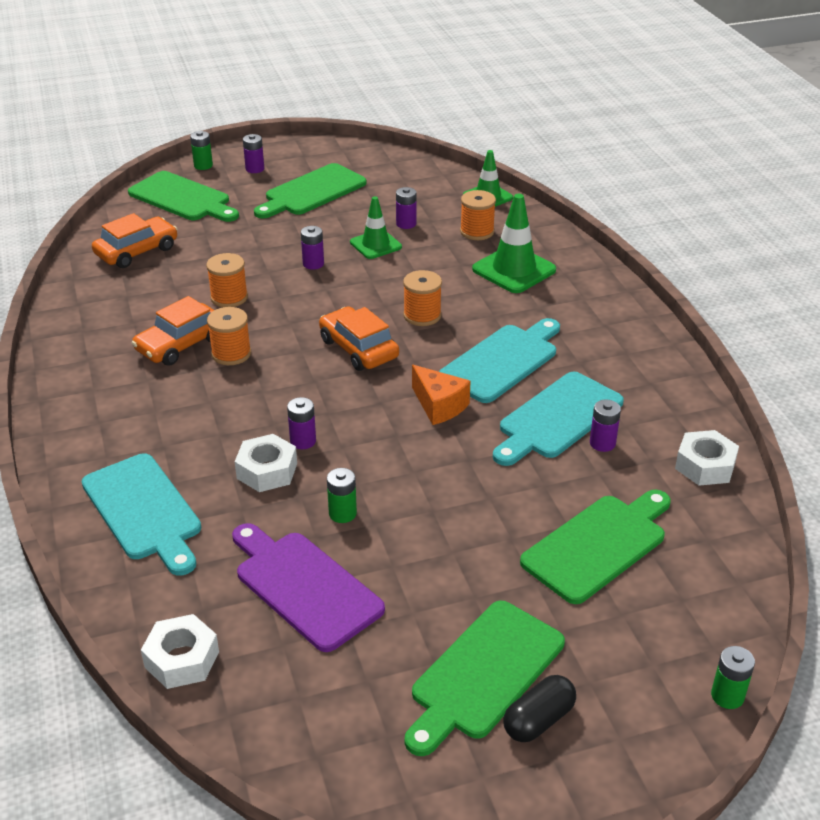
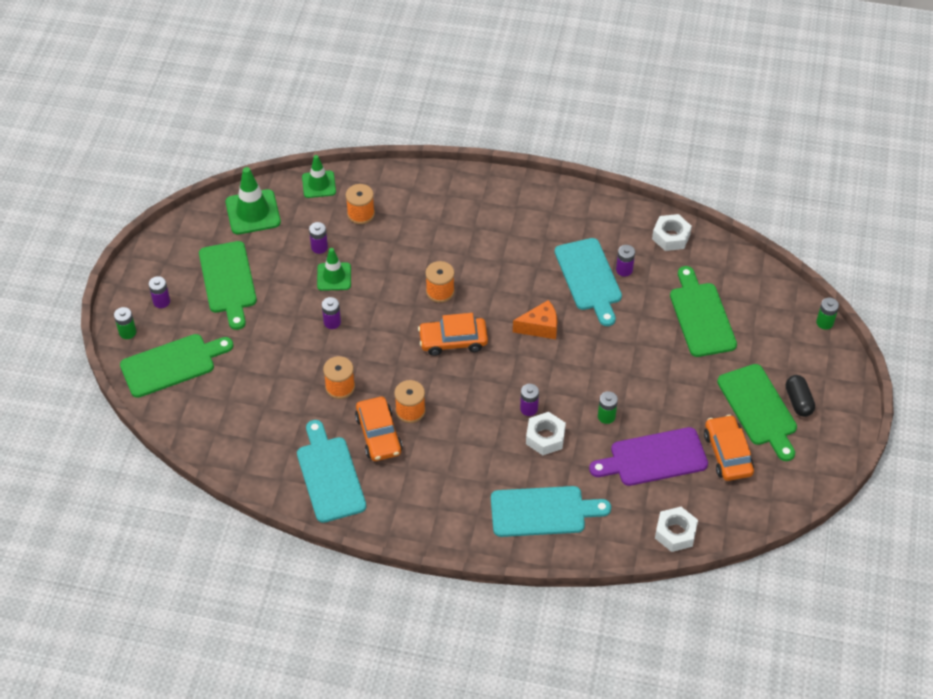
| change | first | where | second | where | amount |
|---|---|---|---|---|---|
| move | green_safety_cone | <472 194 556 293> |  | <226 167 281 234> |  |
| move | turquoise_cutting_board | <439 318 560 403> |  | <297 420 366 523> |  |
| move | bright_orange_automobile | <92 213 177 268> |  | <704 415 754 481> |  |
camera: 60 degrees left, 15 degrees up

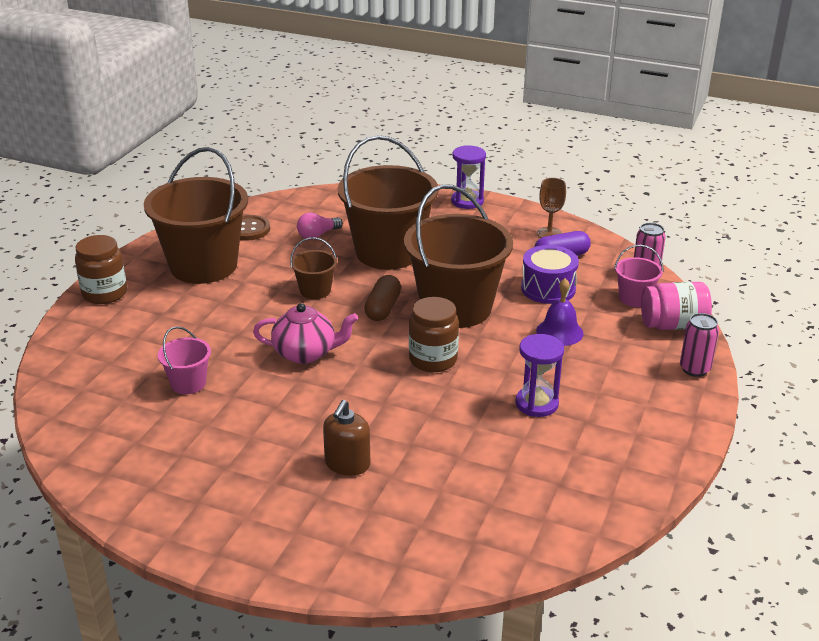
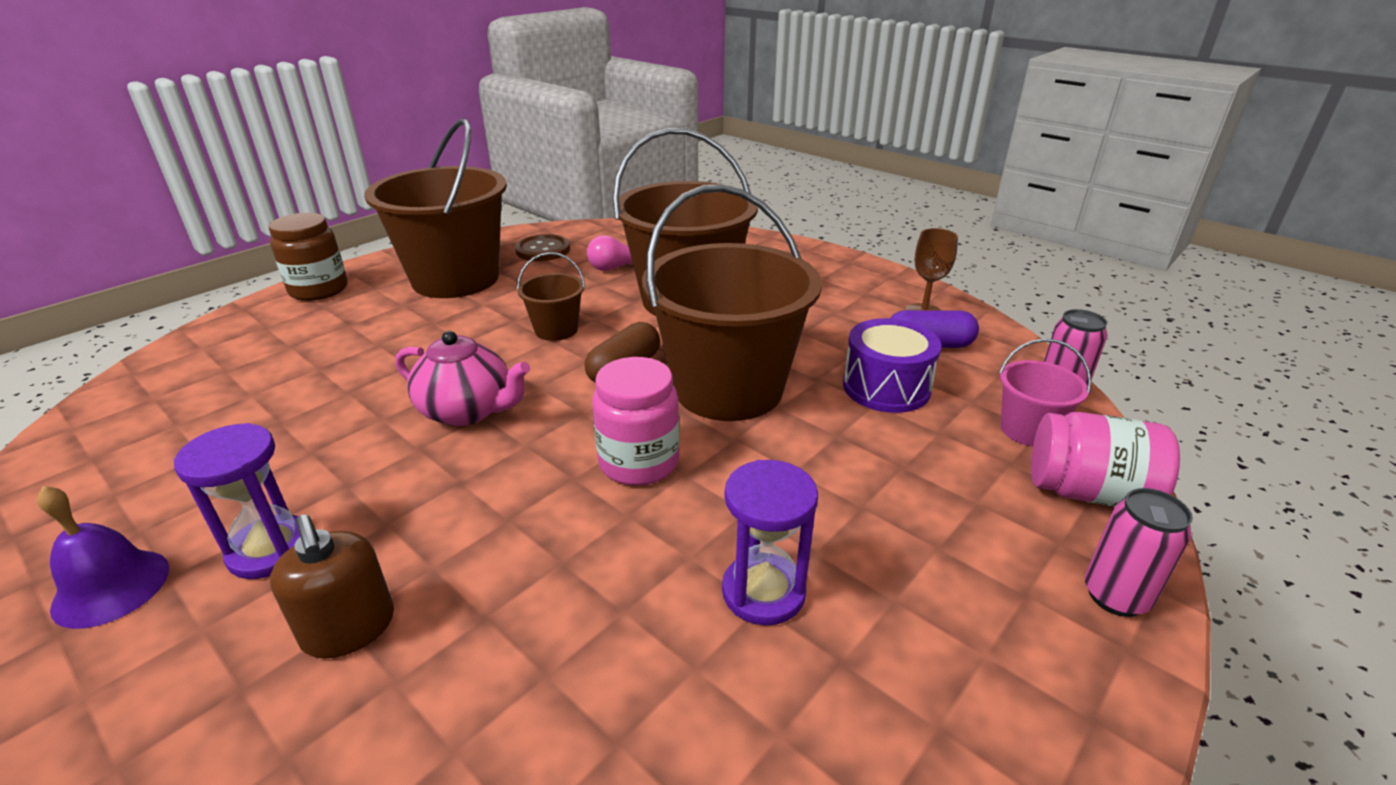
| change | first | where | second | where | amount |
|---|---|---|---|---|---|
| move | violet_school_bell | <536 278 584 346> |  | <37 486 169 629> |  |
| move | violet_hourglass | <451 145 486 209> |  | <174 423 300 579> |  |
| rotate | dark_brown_soap_dispenser | <323 400 370 476> |  | <270 514 394 658> | 75 degrees counterclockwise |
| recolor | dark_brown_jam_jar | <409 297 459 372> | rosy_jam_jar | <592 357 680 486> |  |
| delete | rosy_pail | <158 326 211 394> |  |  |  |
camera: 20 degrees right, 0 degrees up

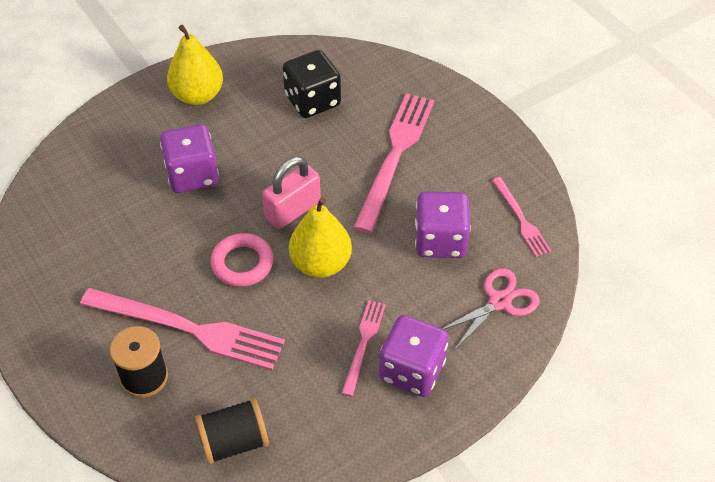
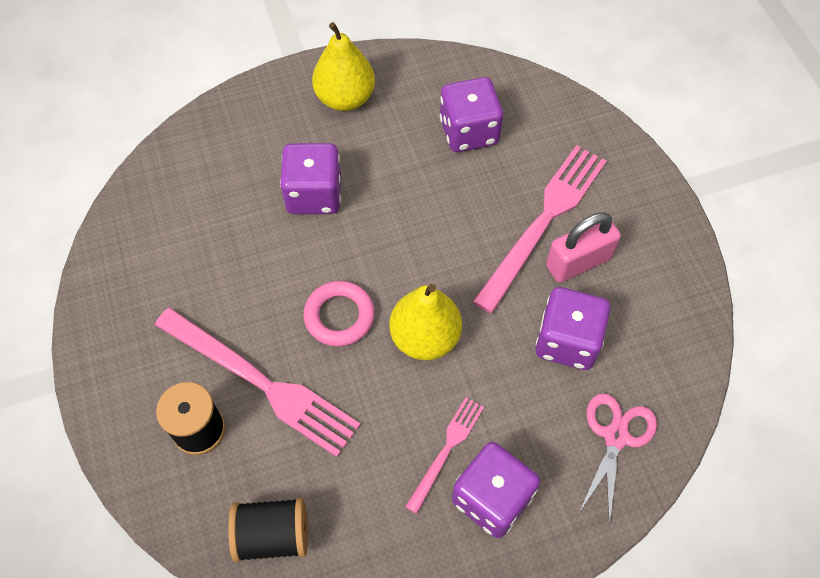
| change | first | where | second | where | amount |
|---|---|---|---|---|---|
| recolor | black_die | <283 50 341 118> | violet_die | <440 77 503 152> |  |
| move | rosy_small_lock | <262 156 321 229> |  | <546 212 621 283> |  |
| rotate | rosy_pair_of_scissors | <442 268 540 349> |  | <578 393 657 525> | 45 degrees counterclockwise |
| delete | rosy_dinner_fork | <492 177 551 257> |  |  |  |
camera: 15 degrees right, 10 degrees up

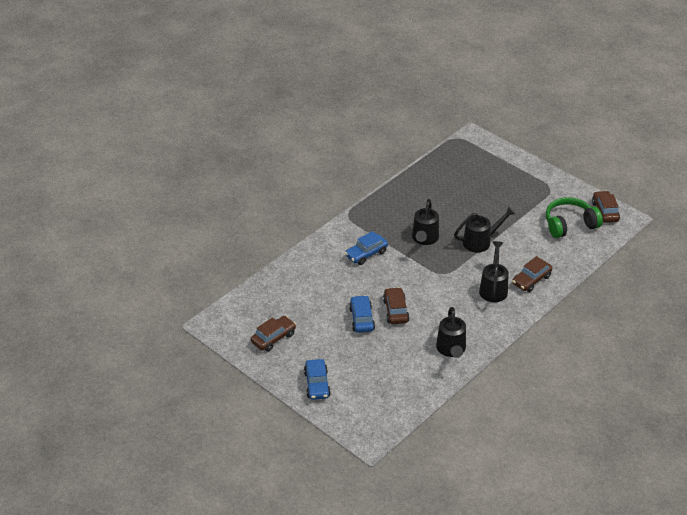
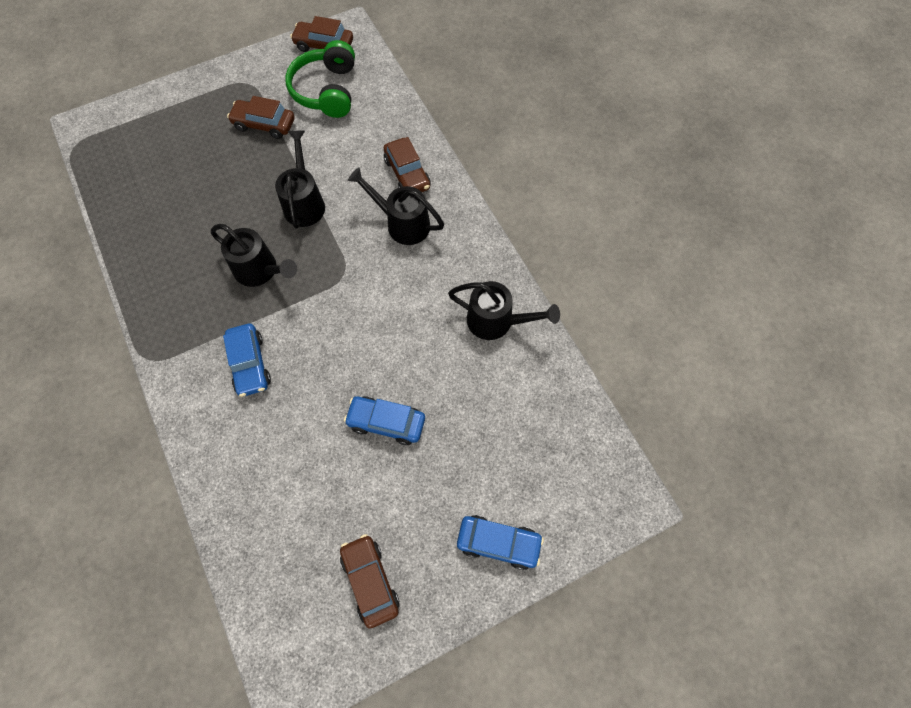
| change | first | where | second | where | amount |
|---|---|---|---|---|---|
| move | dark_brown_automobile | <383 287 409 324> |  | <227 96 295 139> |  |
camera: 70 degrees left, 25 degrees up

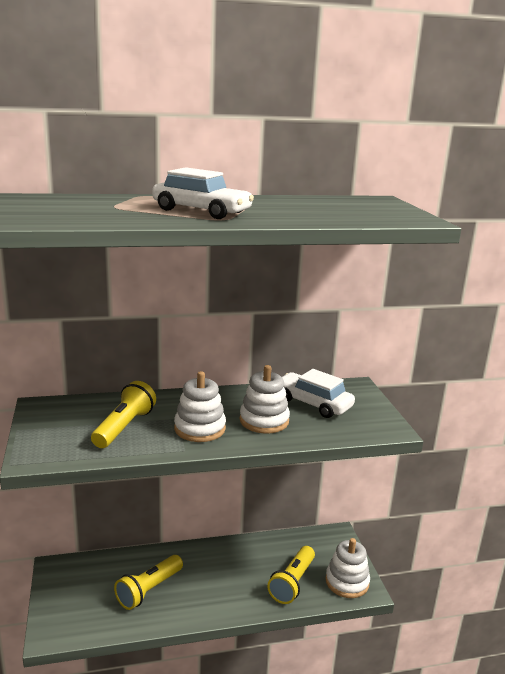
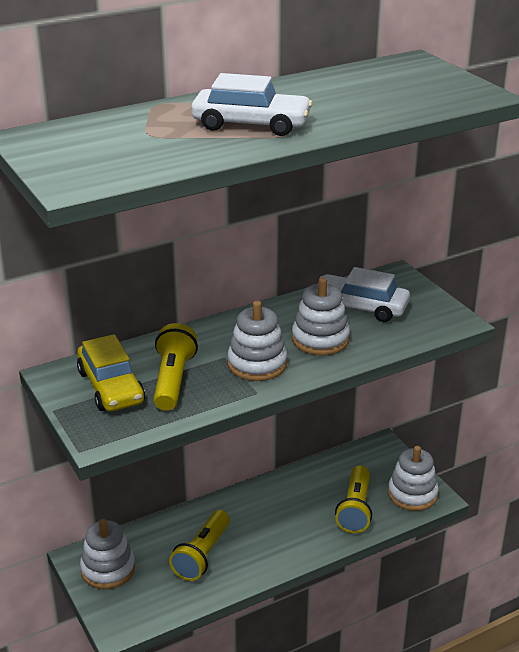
| change | first | where | second | where | amount |
|---|---|---|---|---|---|
| insert |  |  | yellow_automobile | <77 334 145 411> |  |
| insert |  |  | snow-white_stacking_rings | <80 519 135 589> |  |
camera: 15 degrees left, 10 degrees up

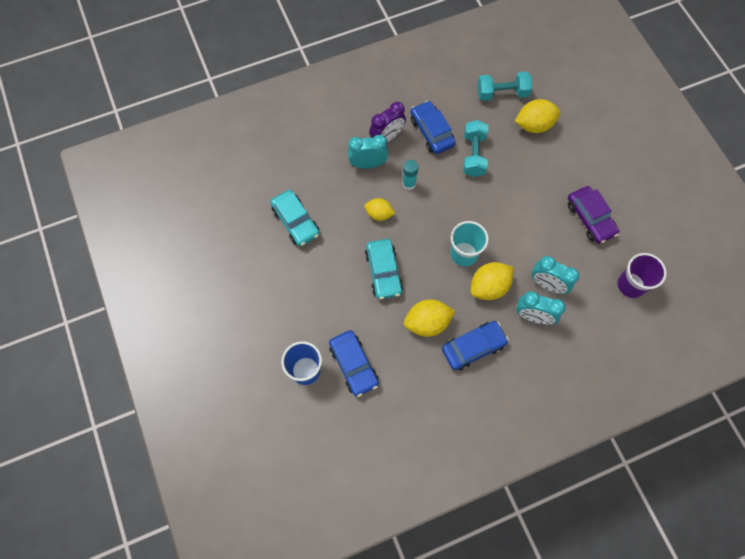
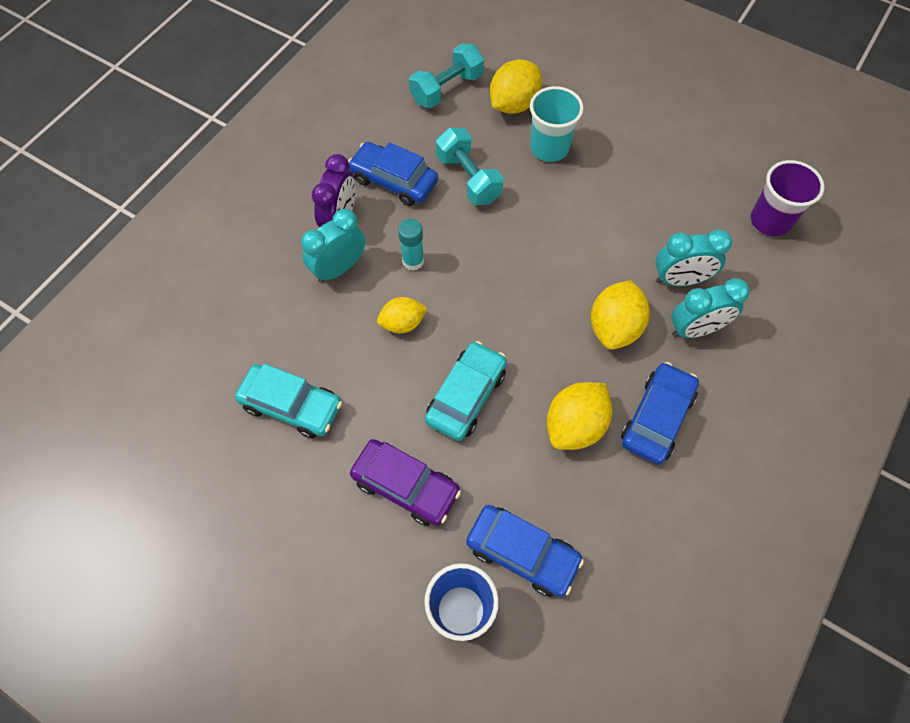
| change | first | where | second | where | amount |
|---|---|---|---|---|---|
| move | violet_automobile | <568 186 619 244> |  | <350 439 461 526> |  |
| rotate | turquoise_automobile | <365 239 403 299> |  | <425 341 507 441> | 105 degrees counterclockwise |
| move | turquoise_beaker | <450 221 489 267> |  | <530 86 584 162> |  |
camera: 35 degrees left, 5 degrees down

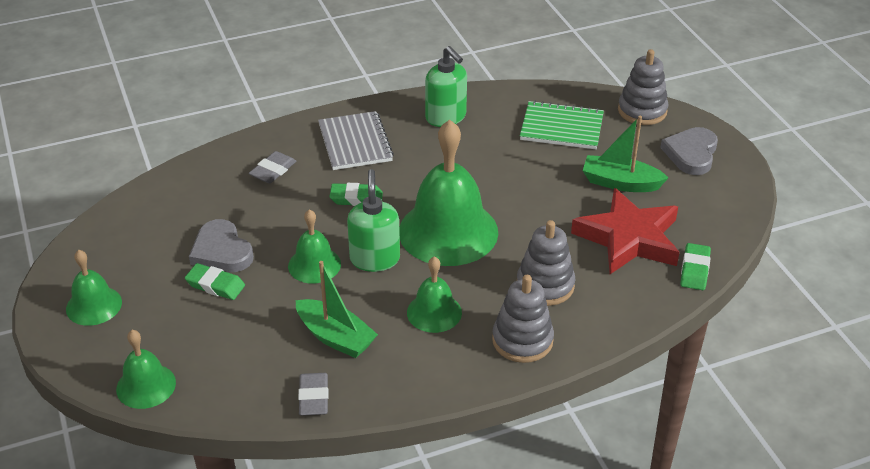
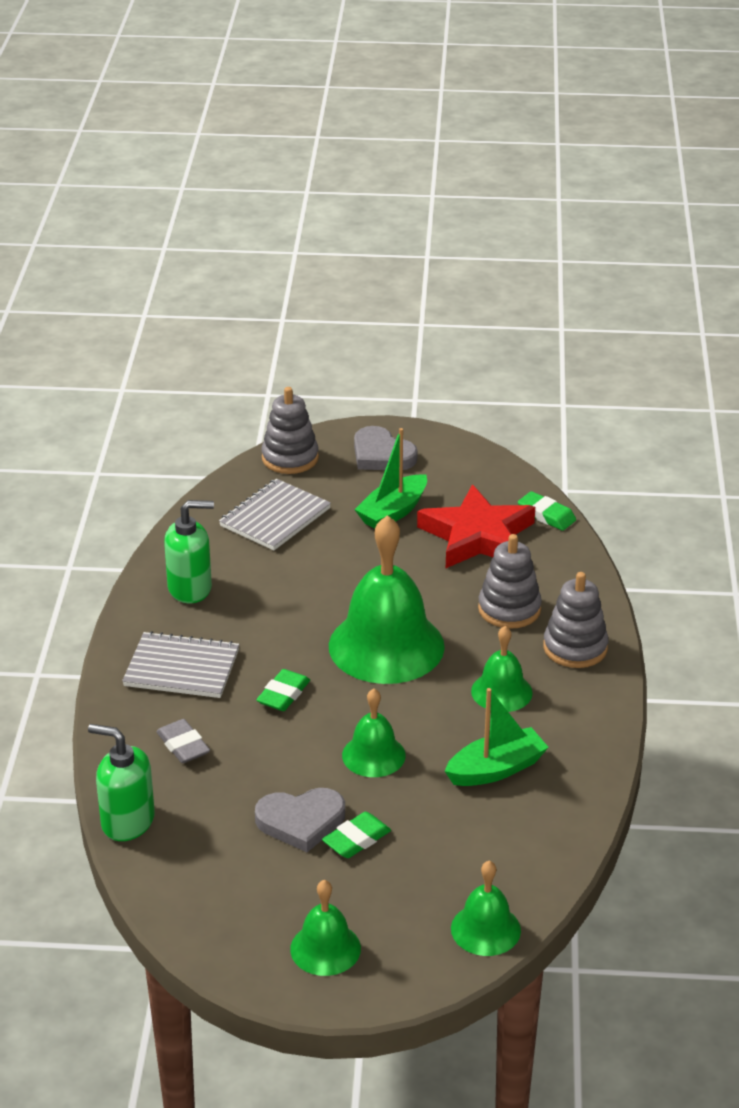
| change | first | where | second | where | amount |
|---|---|---|---|---|---|
| move | green_soap_dispenser | <347 169 400 272> |  | <88 724 155 841> |  |
| recolor | green_exercise_book | <520 101 604 149> | gray_exercise_book | <219 479 331 550> |  |
| delete | gray_gum_eraser | <298 373 329 416> |  |  |  |
camera: 65 degrees left, 5 degrees down

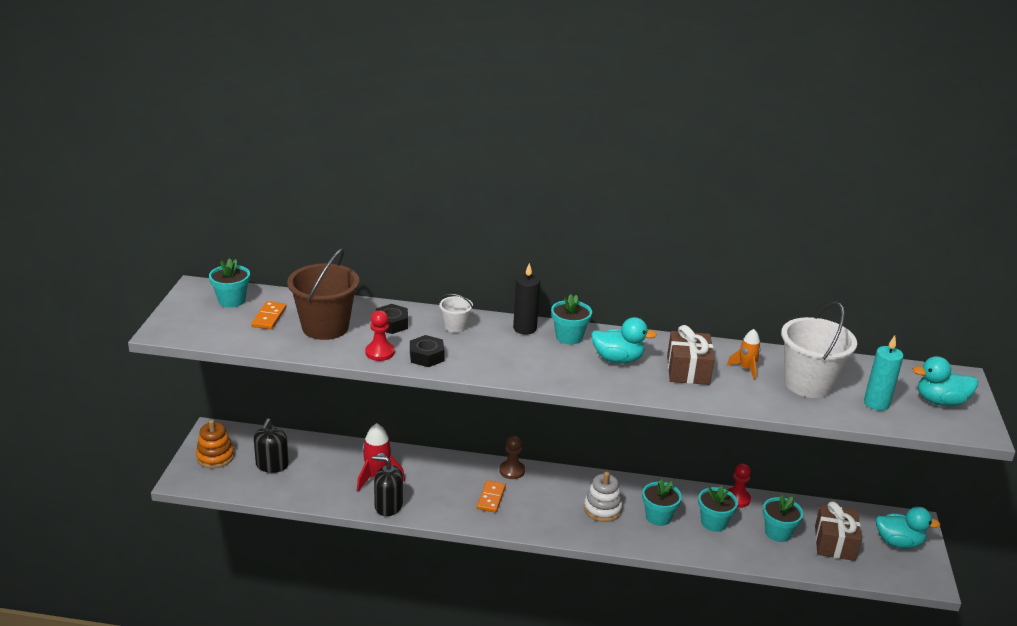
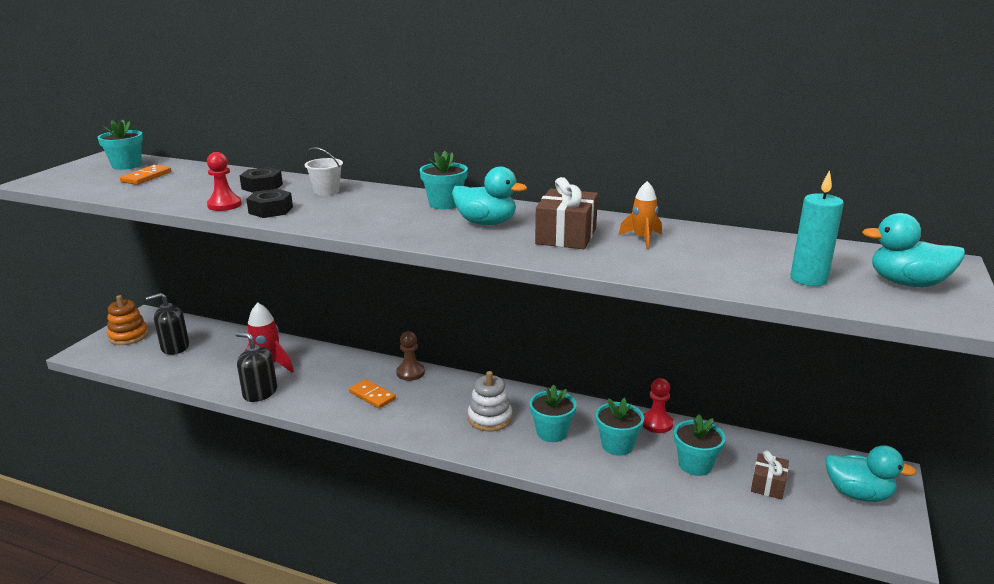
| change | first | where | second | where | amount |
|---|---|---|---|---|---|
| rotate | black_soap_dispenser | <254 418 289 473> |  | <146 293 189 355> | 45 degrees clockwise |
| rotate | bright_orange_domino_tile | <477 480 506 513> |  | <349 379 396 409> | 75 degrees counterclockwise |
| resize | dark_brown_gift | <815 501 862 561> |  | <751 451 789 499> | x0.62 |
| delete | dark_brown_pail | <287 248 359 340> |  |  |  |
| delete | black_wax_candle | <513 263 540 334> |  |  |  |
| delete | snow-white_pail | <781 302 857 398> |  |  |  |
camera: 15 degrees right, 5 degrees down

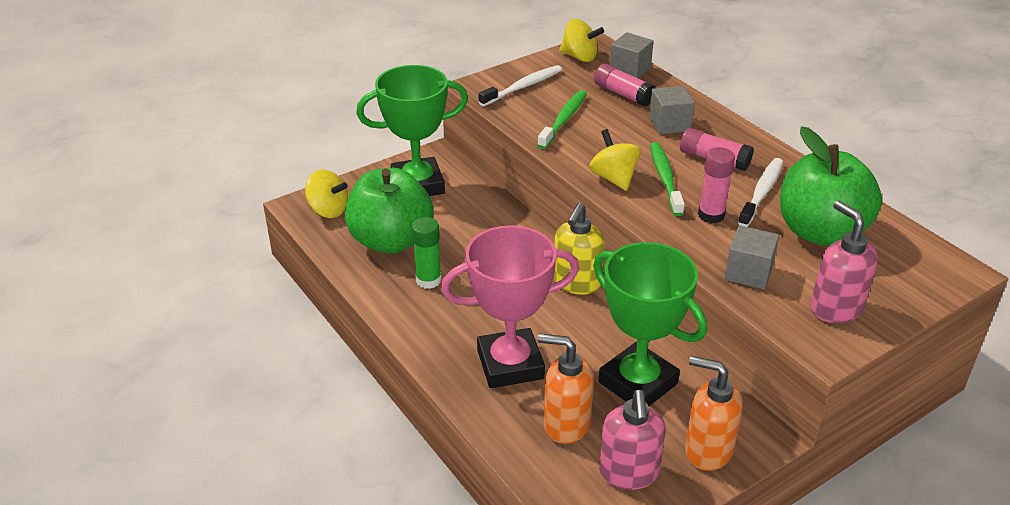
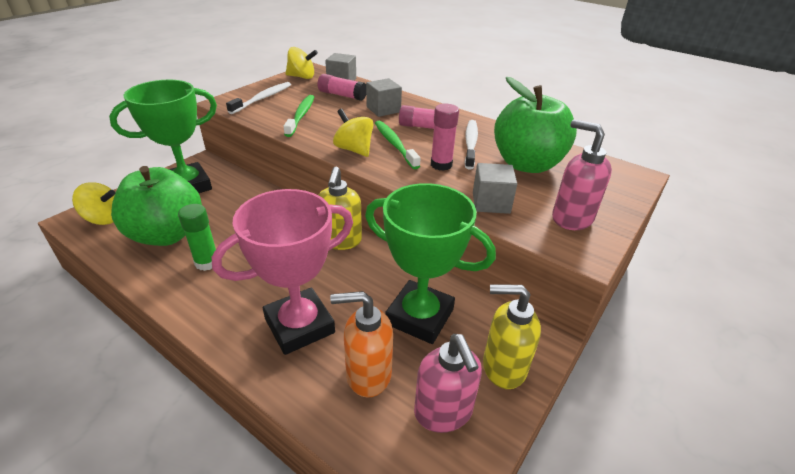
| change | first | where | second | where | amount |
|---|---|---|---|---|---|
| recolor | bright_orange_soap_dispenser | <685 356 743 471> | yellow_soap_dispenser | <483 284 541 389> |  |
camera: 20 degrees left, 0 degrees up

